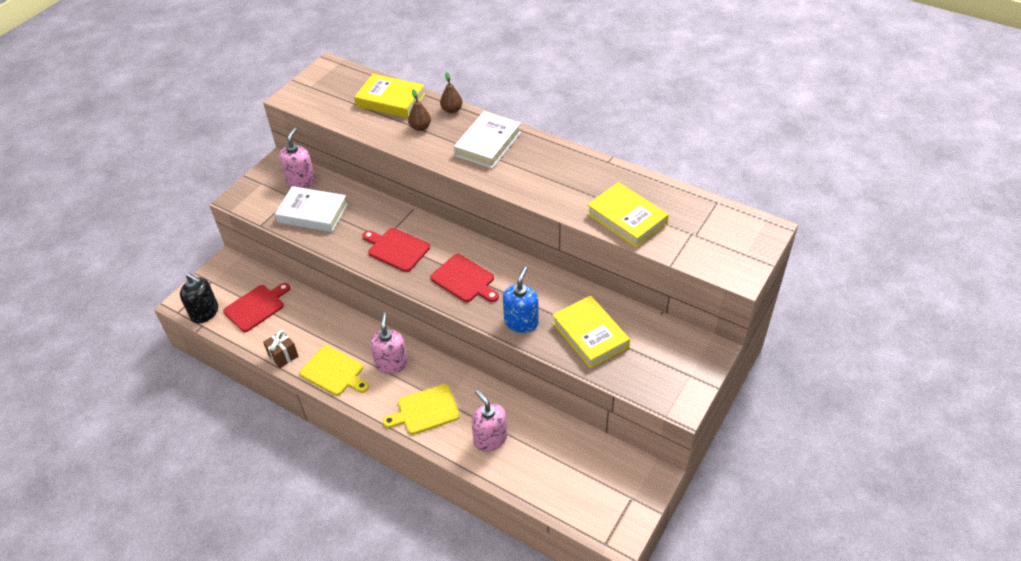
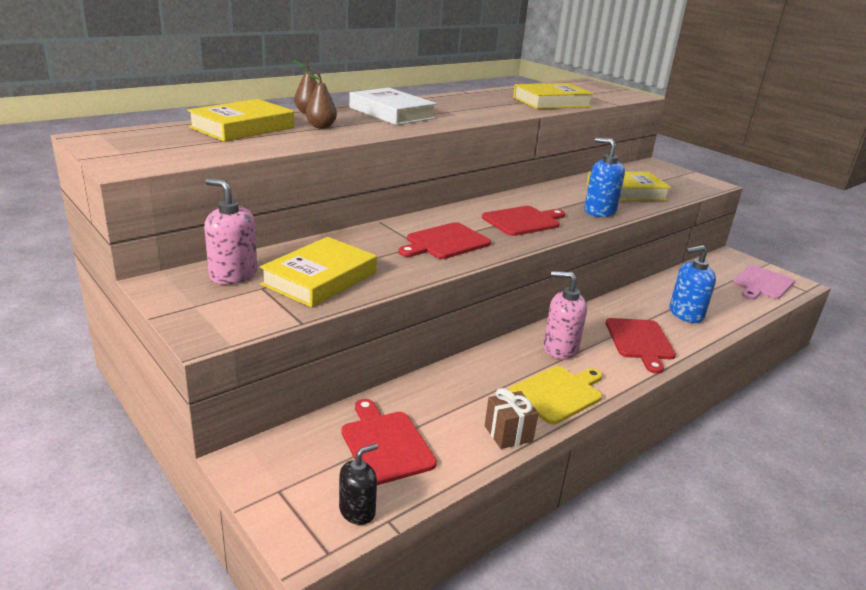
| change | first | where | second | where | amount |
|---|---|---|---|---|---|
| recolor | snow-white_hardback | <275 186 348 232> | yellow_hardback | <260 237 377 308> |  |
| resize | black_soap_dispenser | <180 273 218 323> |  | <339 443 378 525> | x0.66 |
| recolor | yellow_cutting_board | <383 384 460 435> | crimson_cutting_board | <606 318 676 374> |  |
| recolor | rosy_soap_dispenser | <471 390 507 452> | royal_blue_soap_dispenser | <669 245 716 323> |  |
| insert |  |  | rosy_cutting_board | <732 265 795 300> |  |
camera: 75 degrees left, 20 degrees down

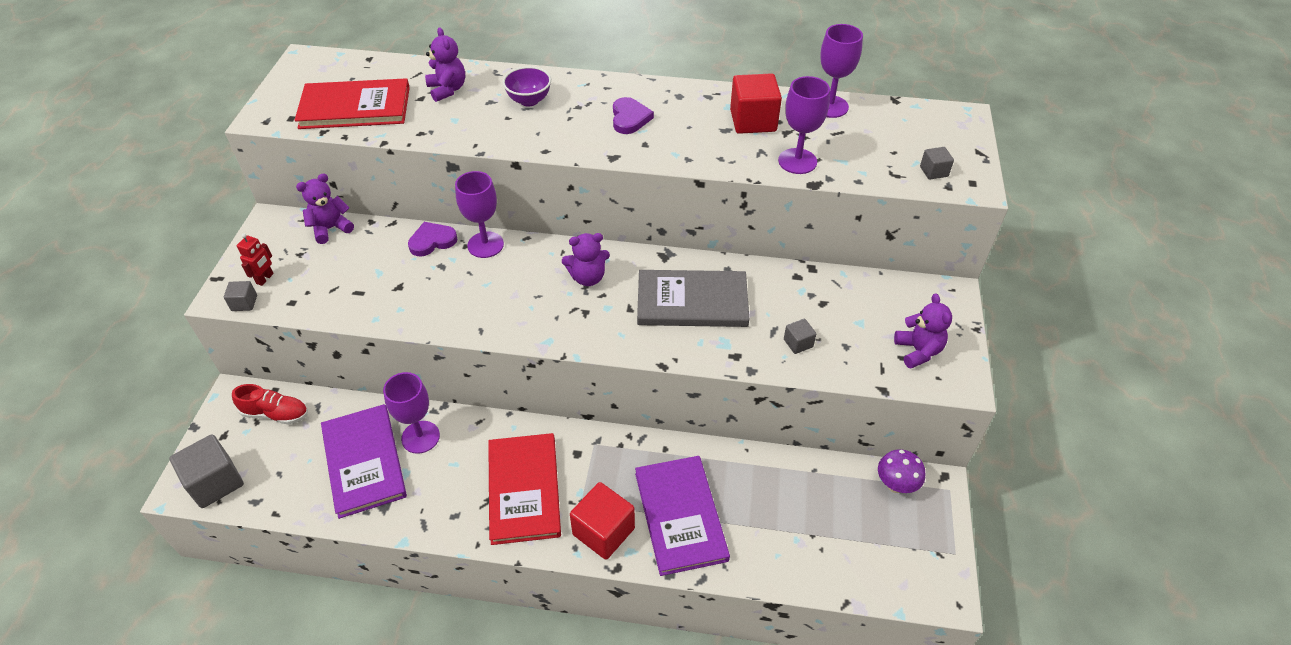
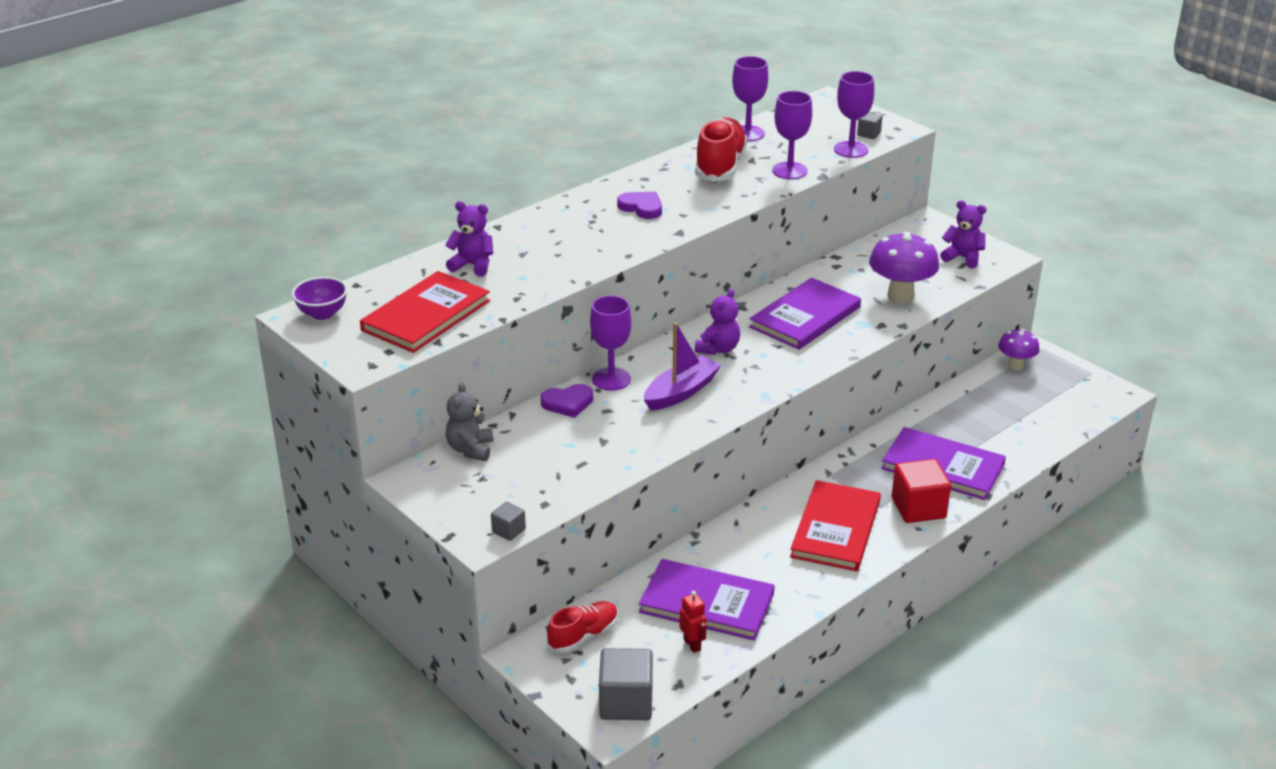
| change | first | where | second | where | amount |
|---|---|---|---|---|---|
| move | violet_deep_dish | <502 66 551 106> |  | <292 277 348 320> |  |
| recolor | violet_teddy_bear | <296 174 354 244> | gray_teddy_bear | <446 383 493 461> |  |
| rotate | violet_heart_shape | <408 222 458 257> |  | <540 384 593 418> | 120 degrees counterclockwise |
| insert |  |  | violet_sailboat | <644 322 721 411> |  |
| move | crimson_toy_robot | <237 233 274 286> |  | <680 591 706 653> |  |
| replace | crimson_cube | <730 73 782 134> | crimson_sneaker | <695 117 748 182> |  |
| recolor | gray_hardback | <637 270 749 327> | violet_hardback | <749 278 861 350> |  |
| rotate | crimson_hardback | <488 433 561 545> |  | <790 480 881 571> | 75 degrees clockwise |
| move | violet_wine_glass | <383 372 440 454> |  | <834 71 874 158> |  |
| replace | gray_cube | <784 319 816 354> | violet_mushroom | <869 232 939 303> |  |
camera: 50 degrees left, 15 degrees down

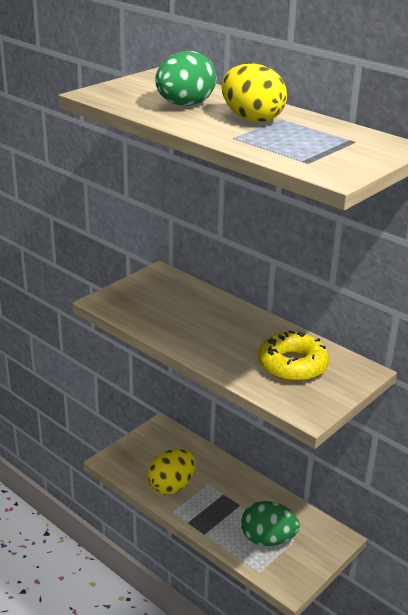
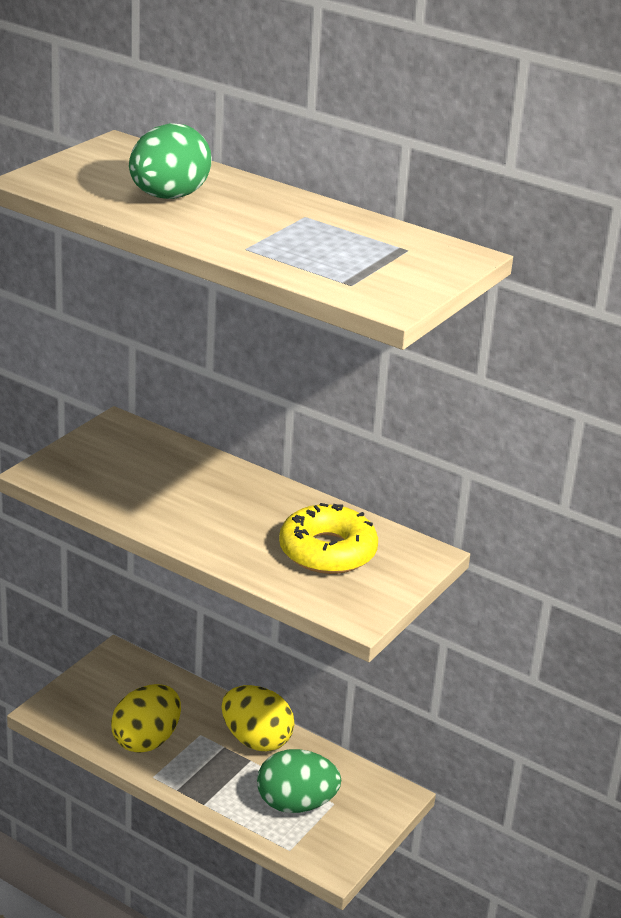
| change | first | where | second | where | amount |
|---|---|---|---|---|---|
| move | yellow_toy_egg | <221 64 287 123> |  | <221 685 294 752> |  |
camera: 10 degrees left, 0 degrees up

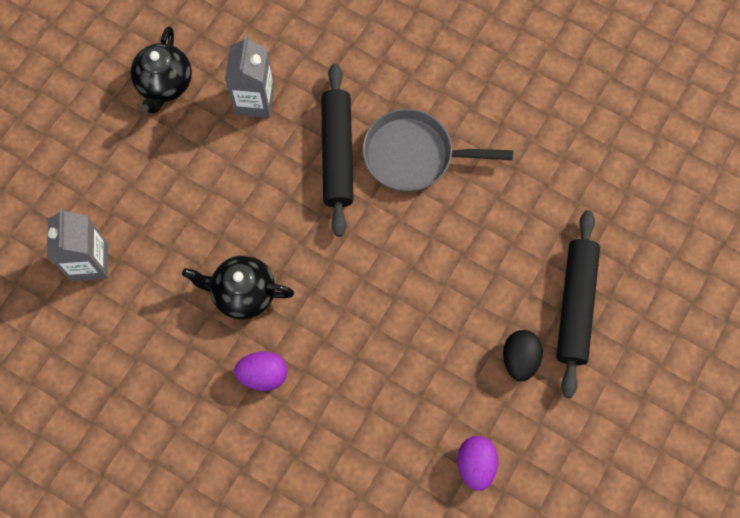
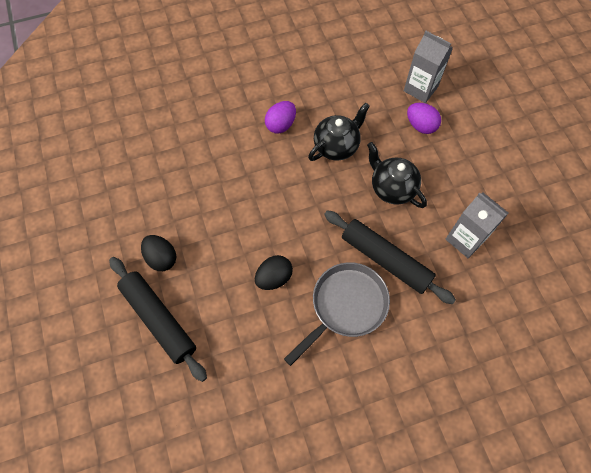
| change | first | where | second | where | amount |
|---|---|---|---|---|---|
| insert |  |  | black_toy_egg | <255 255 293 290> |  |
| move | black_teapot | <130 26 192 114> |  | <367 142 427 208> |  |
| move | violet_toy_egg | <457 436 498 491> |  | <407 103 441 134> |  |
camera: 130 degrees right, 5 degrees down

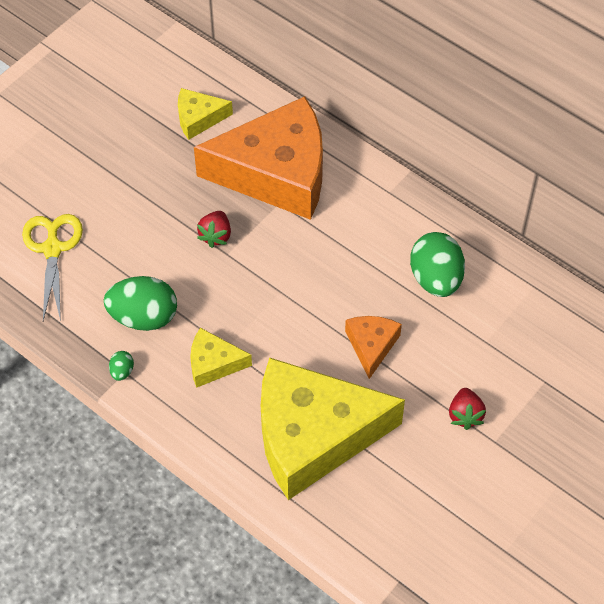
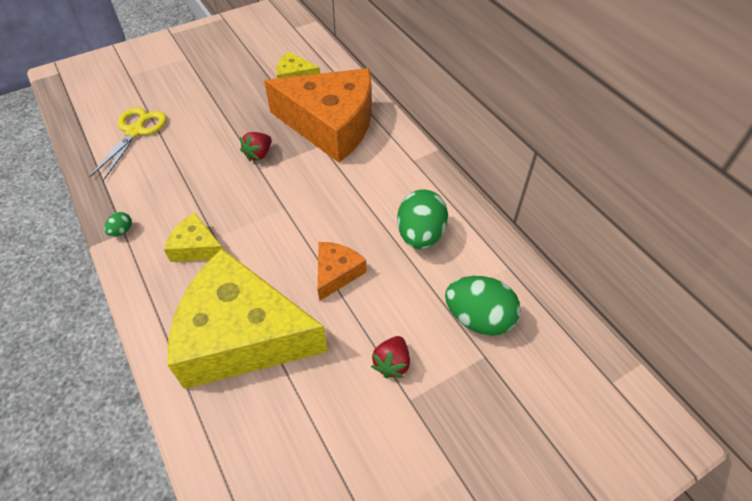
| change | first | where | second | where | amount |
|---|---|---|---|---|---|
| move | green_toy_egg | <104 276 177 331> |  | <445 276 520 336> |  |
camera: 20 degrees right, 5 degrees down

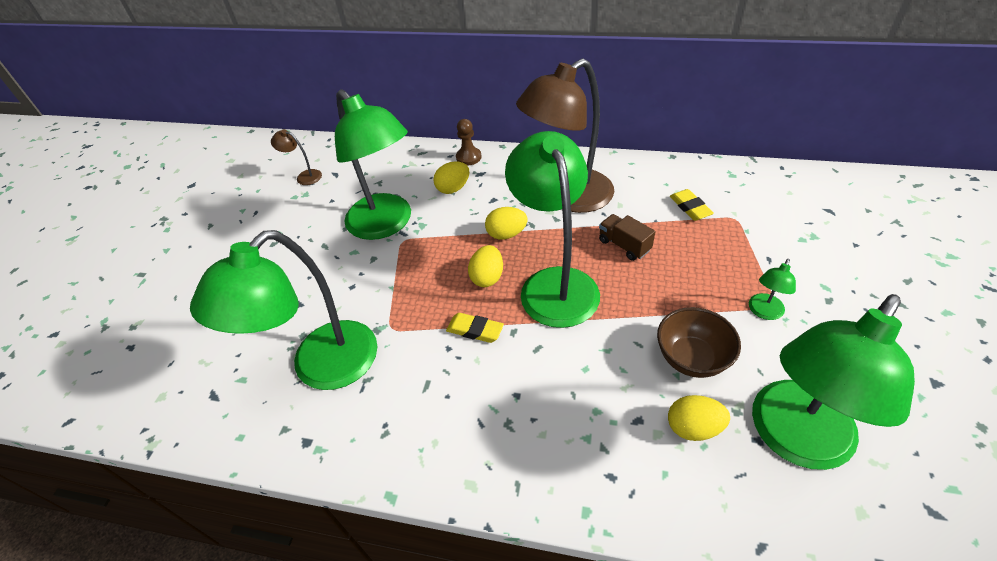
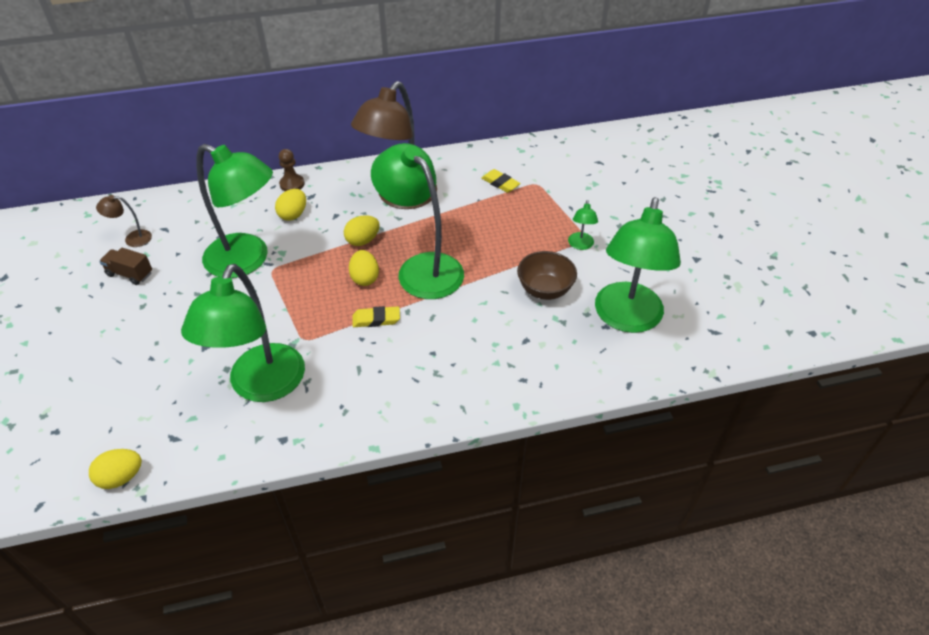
| change | first | where | second | where | amount |
|---|---|---|---|---|---|
| move | yellow_toy_egg | <668 395 730 441> |  | <89 449 142 489> |  |
| move | dark_brown_truck | <599 214 655 261> |  | <99 248 152 285> |  |
camera: 30 degrees left, 0 degrees up

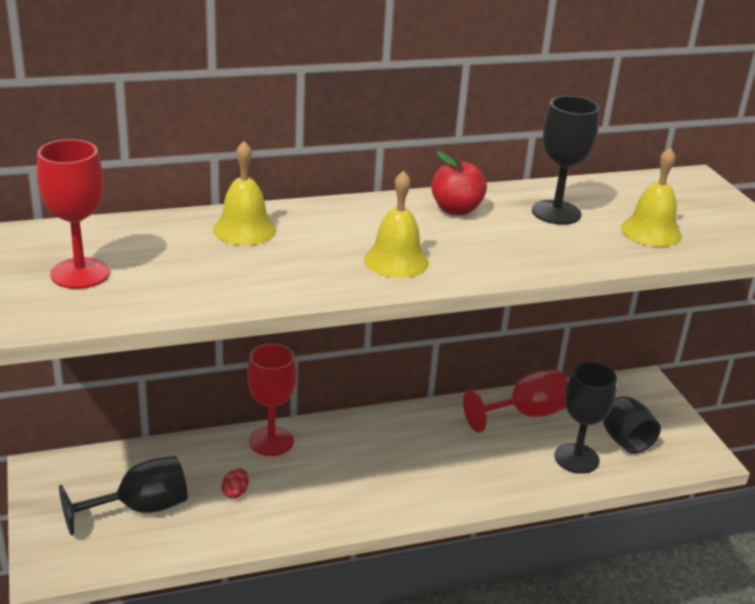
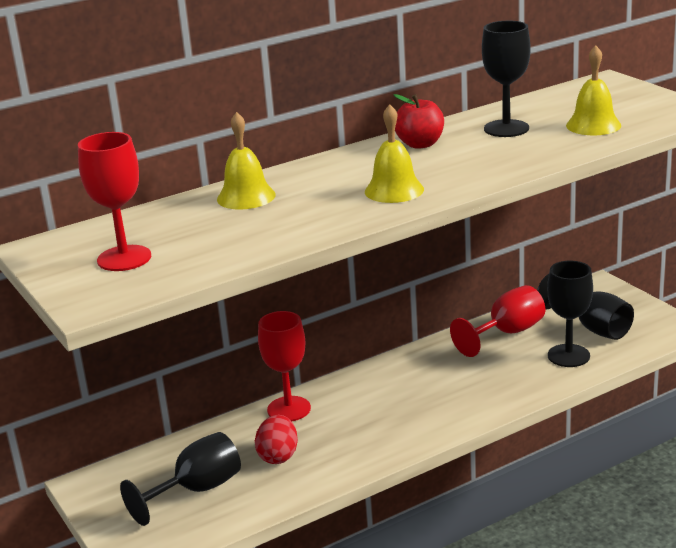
| change | first | where | second | where | amount |
|---|---|---|---|---|---|
| resize | crimson_toy_egg | <221 468 249 498> |  | <255 415 298 464> | x1.73 |
camera: 10 degrees left, 5 degrees down

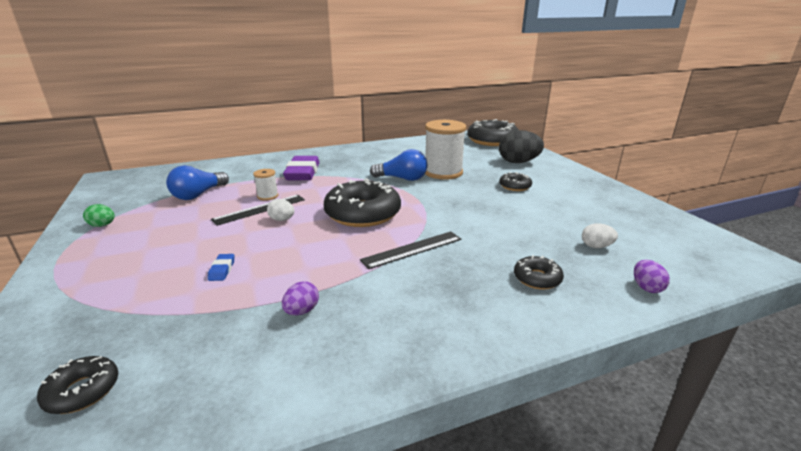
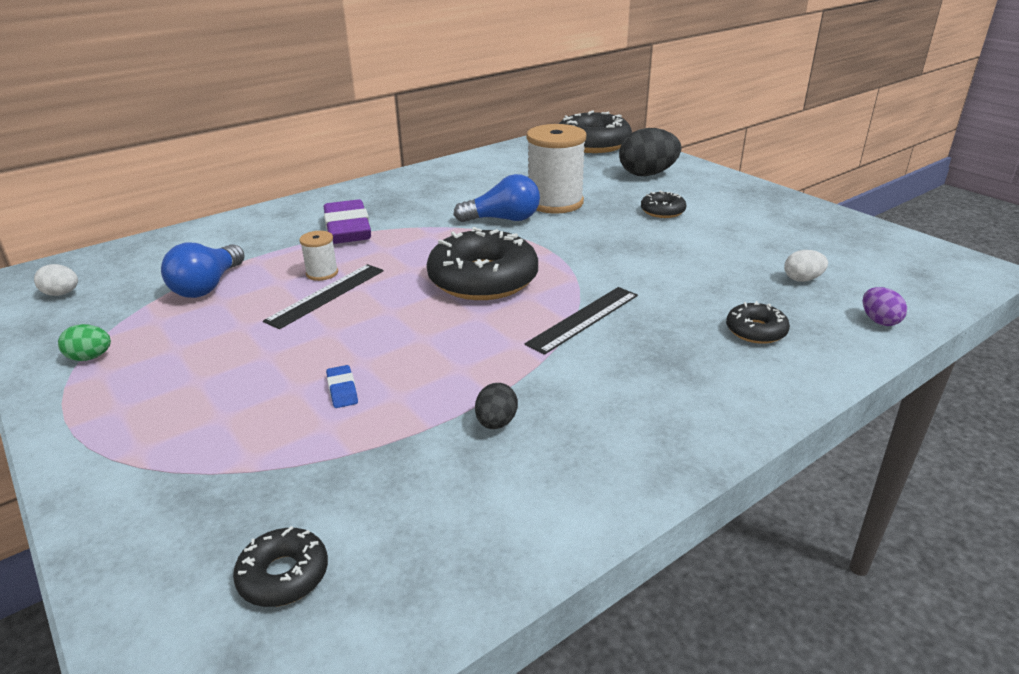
| change | first | where | second | where | amount |
|---|---|---|---|---|---|
| move | snow-white_toy_egg | <267 199 294 221> |  | <34 264 78 296> |  |
| recolor | violet_toy_egg | <282 281 319 315> | black_toy_egg | <475 383 518 429> |  |
camera: 15 degrees left, 5 degrees up

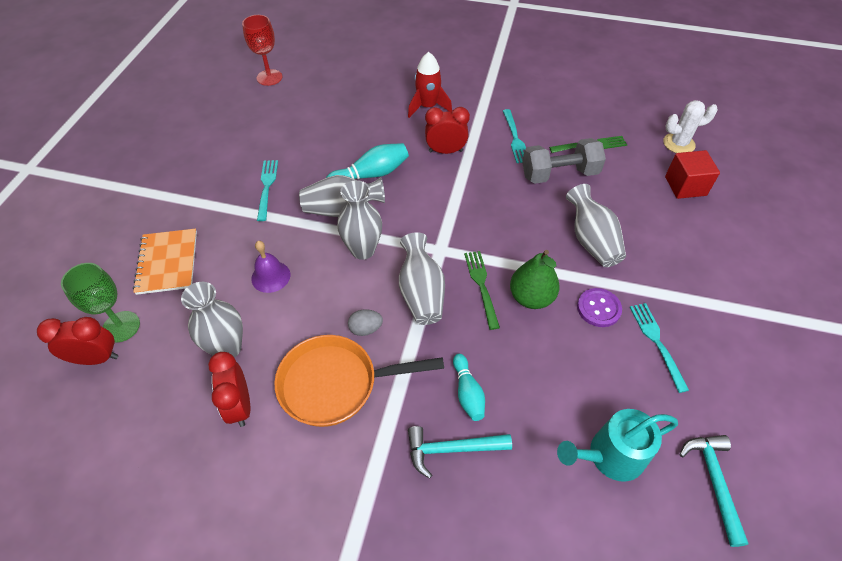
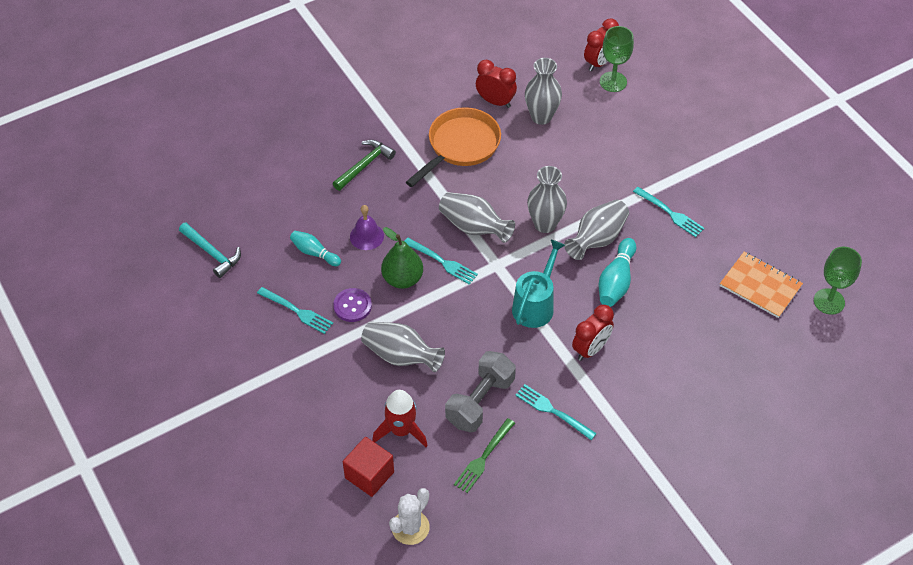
| change | first | where | second | where | amount |
|---|---|---|---|---|---|
| move | turquoise_skittle | <453 354 485 421> |  | <290 231 341 266> |  |
| recolor | turquoise_carpenter's_hammer | <408 426 512 479> | green_carpenter's_hammer | <333 140 396 191> |  |
| move | violet_school_bell | <251 241 290 293> |  | <350 205 384 250> |  |
| move | crimson_spaceship | <408 52 452 118> |  | <372 390 428 447> |  |
| recolor | green_dinner_fork | <464 251 500 330> | turquoise_dinner_fork | <404 238 478 285> |  |
| move | turquoise_sprinkling_can | <557 409 678 481> |  | <512 240 565 328> |  |
| move | bright_orange_exercise_book | <133 229 197 295> |  | <720 252 803 318> |  |
| recolor | crimson_wine_glass | <242 15 282 86> | green_wine_glass | <814 247 862 315> |  |
| delete | gray_toy_egg | <348 309 383 336> |  |  |  |
camera: 135 degrees right, 0 degrees up

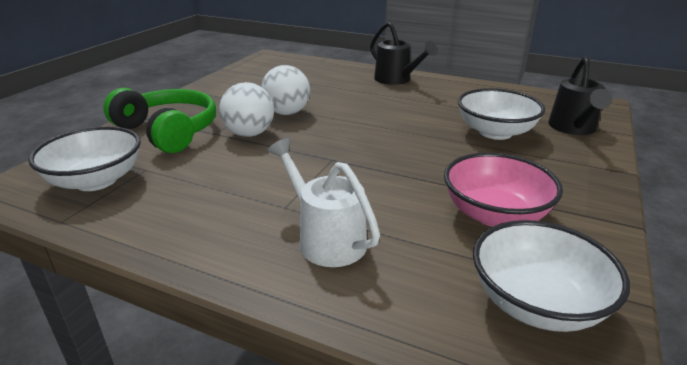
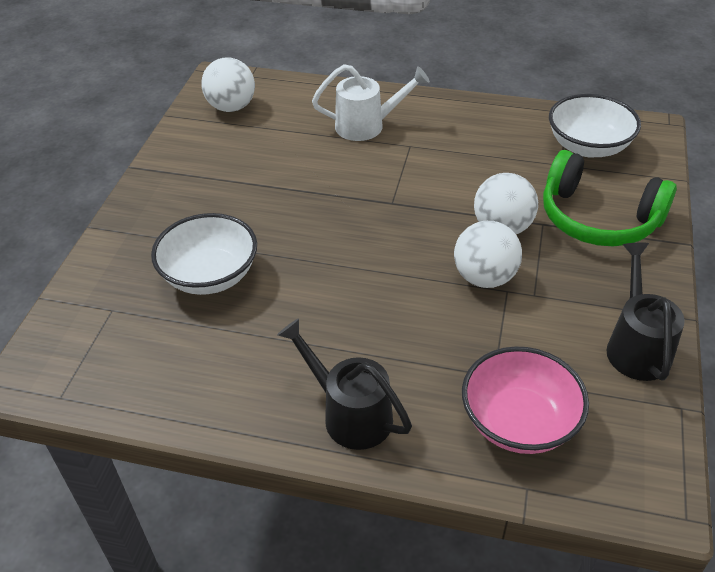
| change | first | where | second | where | amount |
|---|---|---|---|---|---|
| replace | snow-white_deep_dish | <473 220 630 332> | snow-white_play_ball | <201 57 255 112> |  |
| rotate | snow-white_sprinkling_can | <267 138 380 267> |  | <312 64 430 141> | 45 degrees counterclockwise |
| move | rosy_deep_dish | <444 153 563 227> |  | <462 346 589 454> |  |
| move | black_sprinkling_can | <548 56 612 135> |  | <606 243 685 381> |  |
camera: 170 degrees right, 15 degrees up

